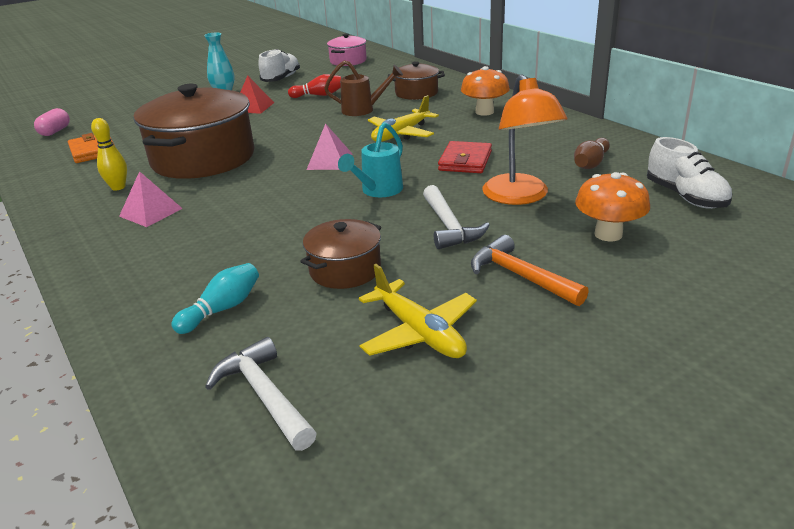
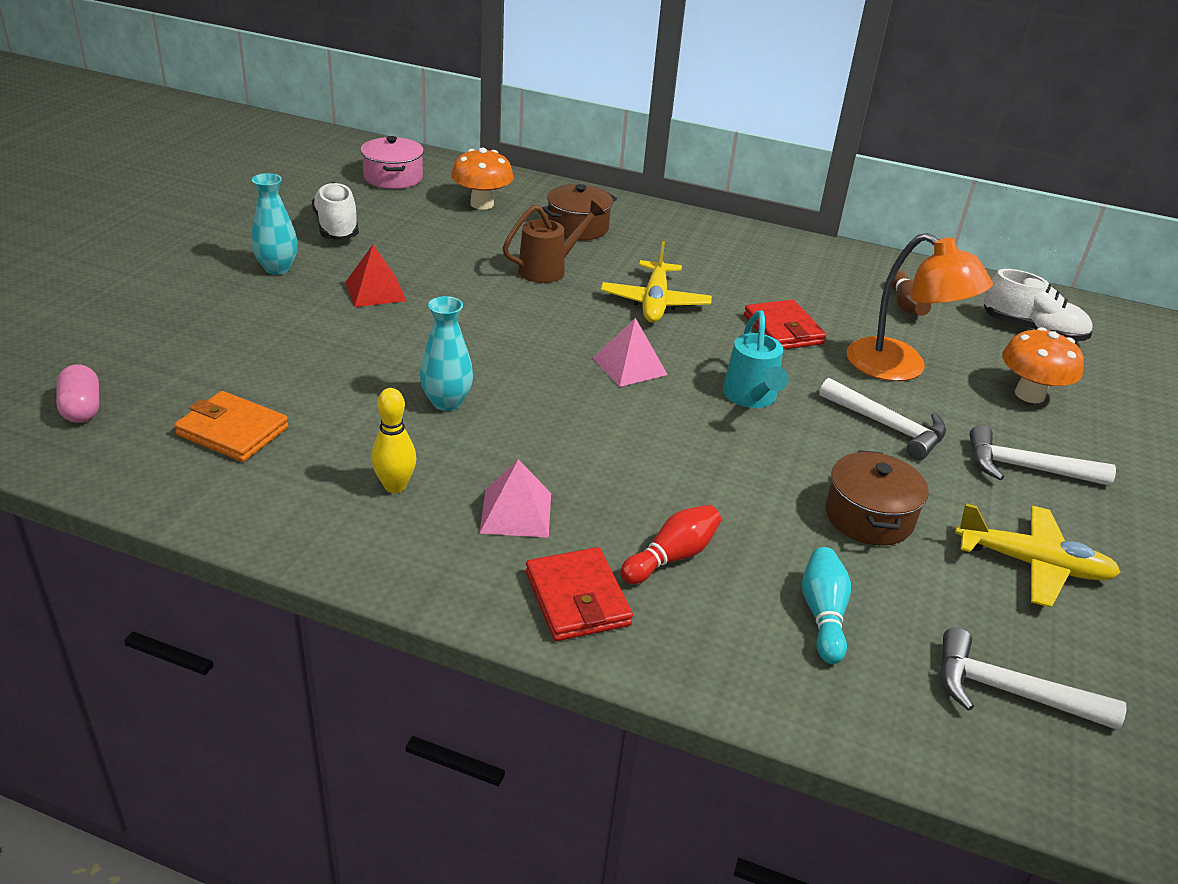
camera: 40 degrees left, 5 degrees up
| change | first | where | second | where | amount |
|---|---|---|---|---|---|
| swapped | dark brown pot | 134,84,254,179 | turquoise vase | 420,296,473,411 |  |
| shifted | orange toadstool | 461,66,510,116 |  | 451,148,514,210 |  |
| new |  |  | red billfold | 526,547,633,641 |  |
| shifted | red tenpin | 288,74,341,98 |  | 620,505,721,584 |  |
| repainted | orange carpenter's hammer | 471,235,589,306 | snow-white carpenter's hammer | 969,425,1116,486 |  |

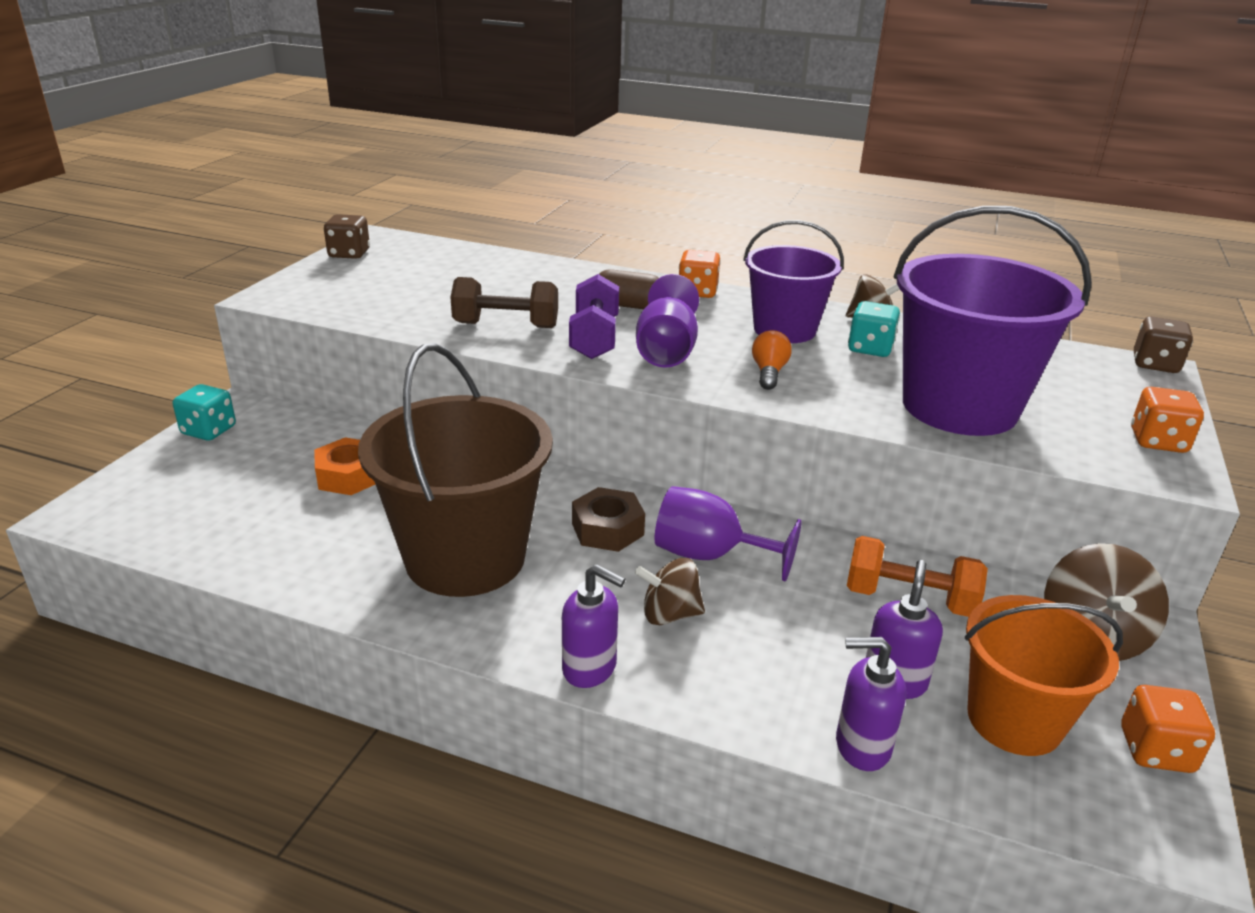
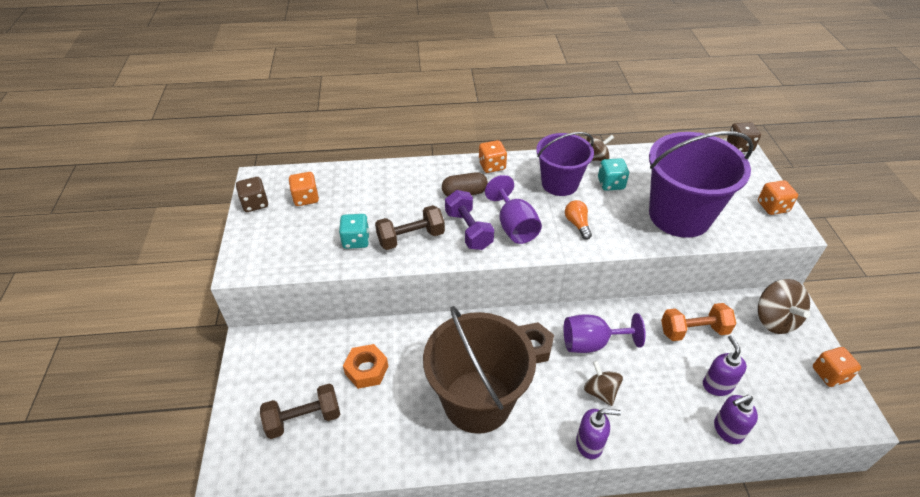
camera: 25 degrees left, 15 degrees up
| change | first | where | second | where | amount |
|---|---|---|---|---|---|
| new |  |  | dark brown free weight | 260,383,340,439 |  |
| new |  |  | orange dice | 289,172,319,206 |  |
| shifted | turquoise dice | 173,384,236,441 |  | 339,214,369,249 |  |
| rotated | dark brown toy top | 635,558,705,625 |  | 584,361,623,406 | 90 degrees clockwise |
| gone | orange sand bucket | 965,595,1123,756 |  |  |  |

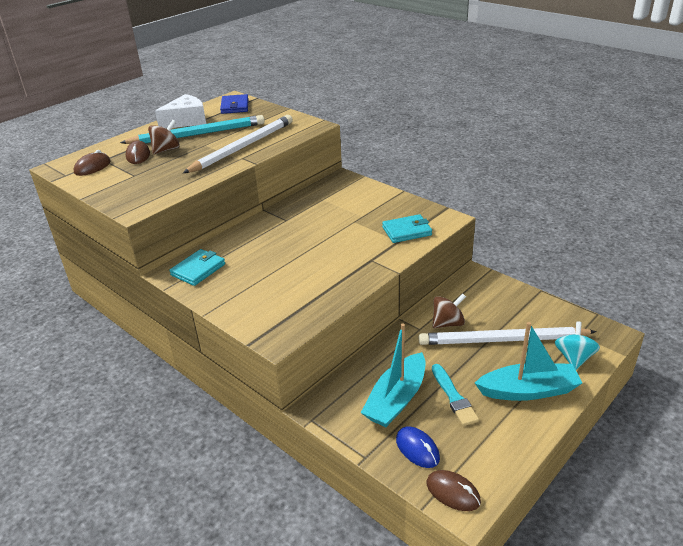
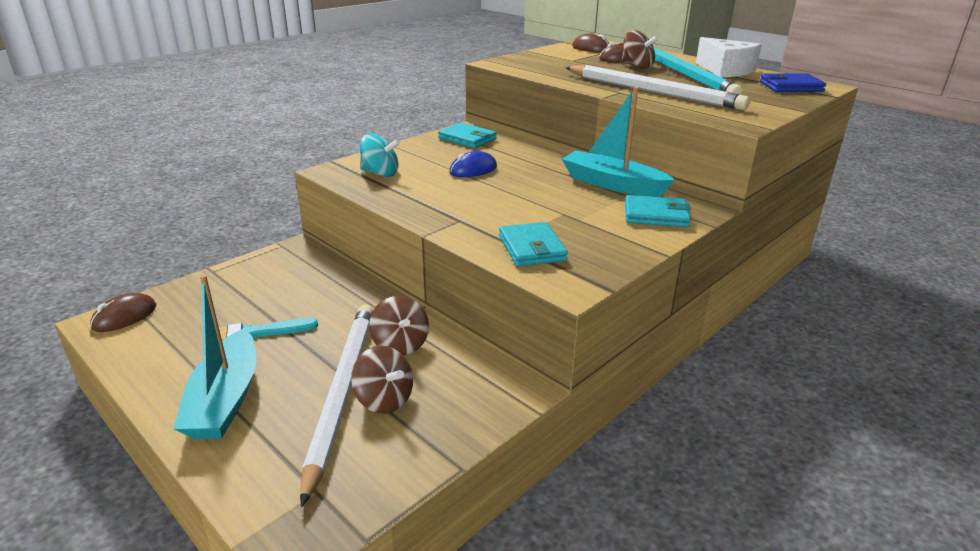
camera: 90 degrees right, 5 degrees down
| change | first | where | second | where | amount |
|---|---|---|---|---|---|
| new |  |  | dark brown toy top | 351,346,413,414 |  |
| shifted | turquoise toy top | 555,321,600,370 |  | 360,134,400,177 |  |
| shifted | cobalt mouse | 396,426,440,468 |  | 449,151,497,177 |  |
| shifted | turquoise boat | 361,323,425,427 |  | 562,87,675,197 |  |
| new |  |  | turquoise billfold | 625,195,691,227 |  |

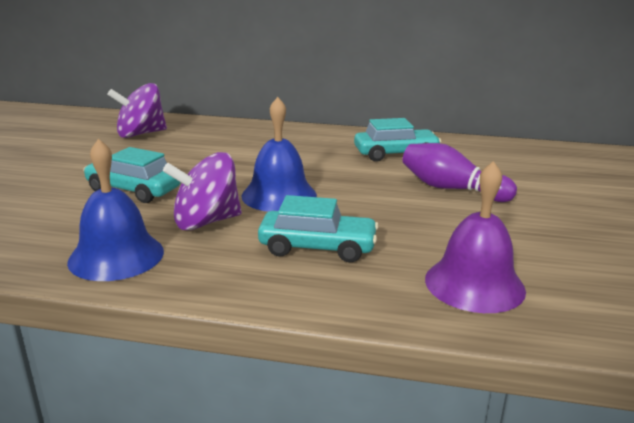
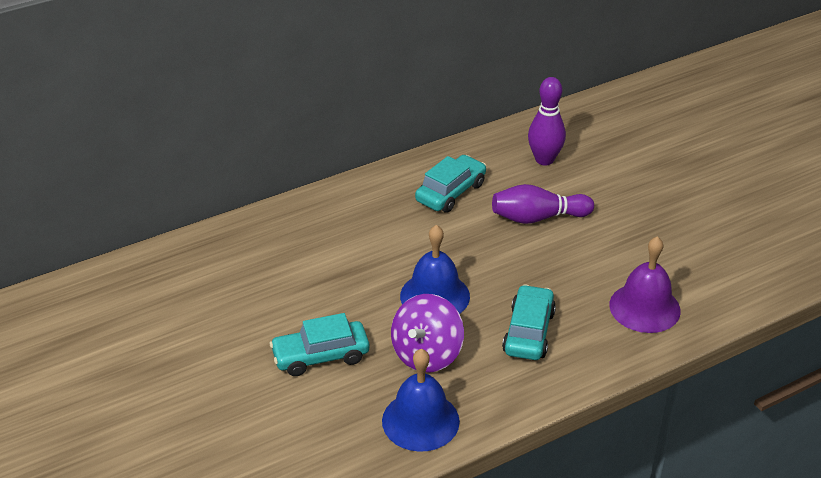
camera: 40 degrees left, 15 degrees up
| change | first | where | second | where | amount |
|---|---|---|---|---|---|
| rotated | turquoise car | 258,195,379,262 |  | 502,284,556,360 | 45 degrees counterclockwise |
| new |  |  | purple tenpin | 528,77,566,165 |  |
| gone | purple toy top | 107,83,167,138 |  |  |  |

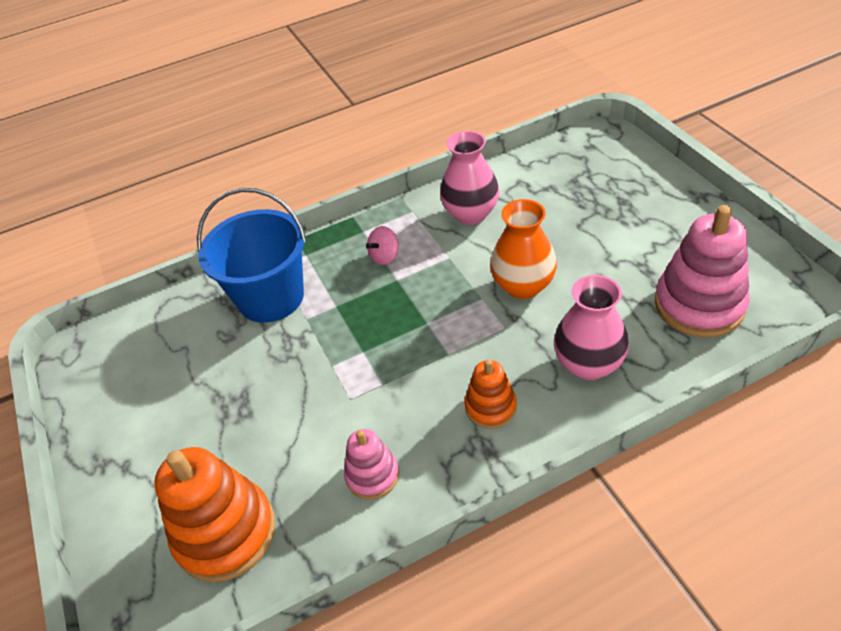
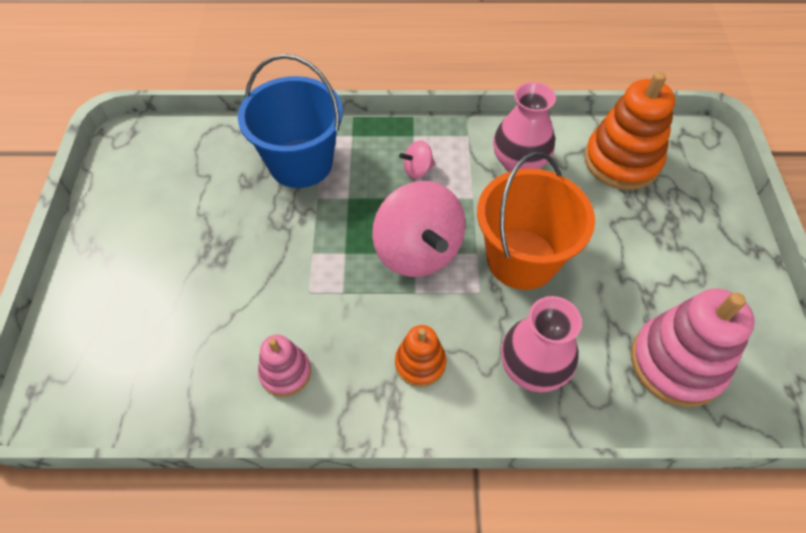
camera: 20 degrees right, 10 degrees up
| change | first | where | second | where | amount |
|---|---|---|---|---|---|
| new |  |  | rosy toy top | 372,181,465,277 |  |
| swapped | orange vase | 490,199,557,299 | orange sand bucket | 477,152,595,290 |  |
| shifted | orange ring stacker | 154,447,275,582 |  | 584,72,675,190 |  |

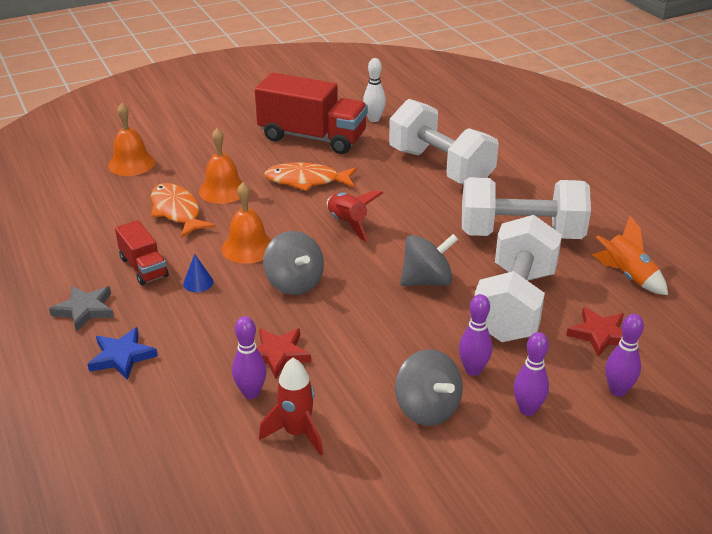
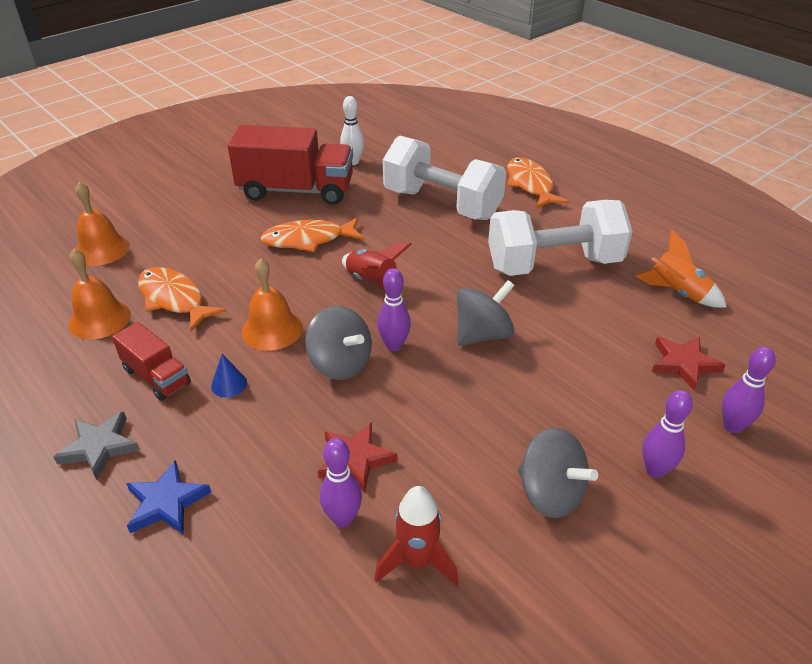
camera: 15 degrees left, 5 degrees up
| change | first | where | second | where | amount |
|---|---|---|---|---|---|
| shifted | orange hand bell | 199,128,244,204 |  | 68,248,131,339 |  |
| shifted | purple tenpin | 459,294,492,376 |  | 377,268,411,351 |  |
| new |  |  | orange toy fish | 507,157,569,208 |  |
| gone | snow-white free weight | 474,215,562,342 |  |  |  |

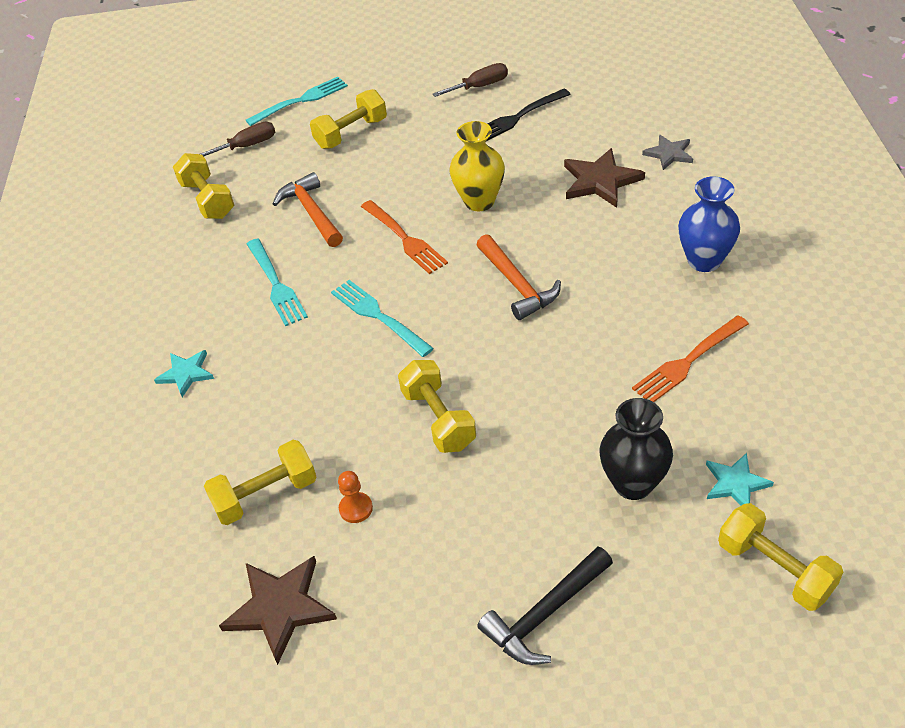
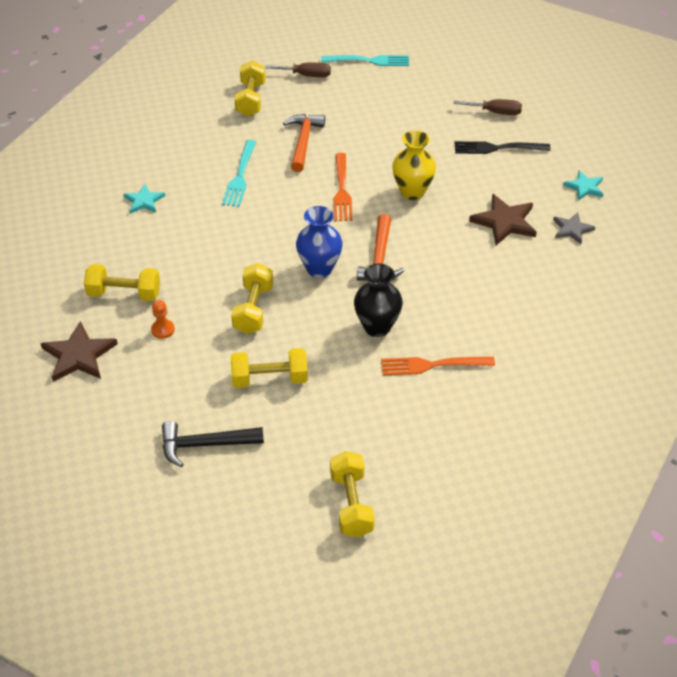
camera: 30 degrees right, 0 degrees up
| change | first | where | second | where | amount |
|---|---|---|---|---|---|
| shifted | bright yellow free weight | 310,89,387,149 |  | 231,348,308,388 |  |
| shifted | cobalt vase | 678,176,740,272 |  | 296,206,342,278 |  |
| shifted | jet-black vase | 599,398,673,500 |  | 354,264,403,337 |  |
| shifted | turquoise five-pointed star | 706,453,774,505 |  | 563,170,603,200 |  |
| gone | turquoise fork | 331,280,434,357 |  |  |  |

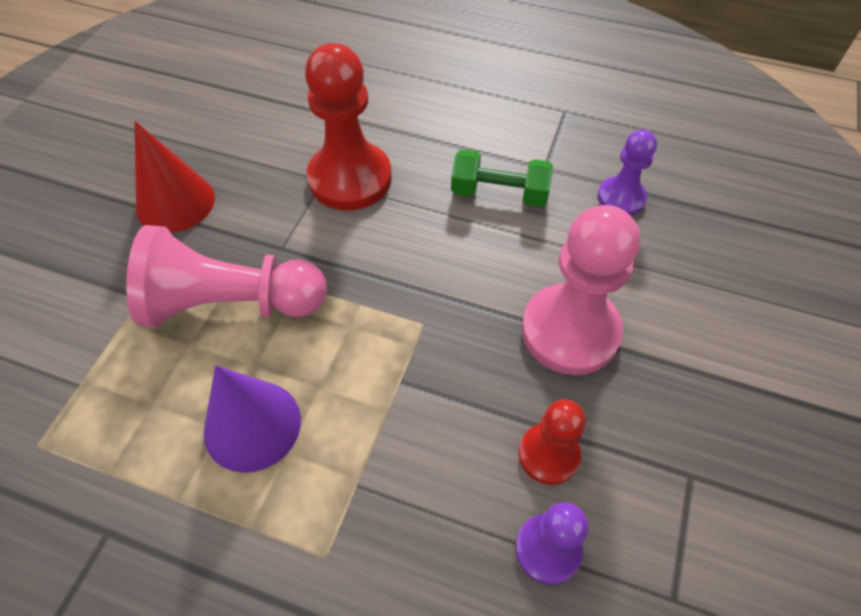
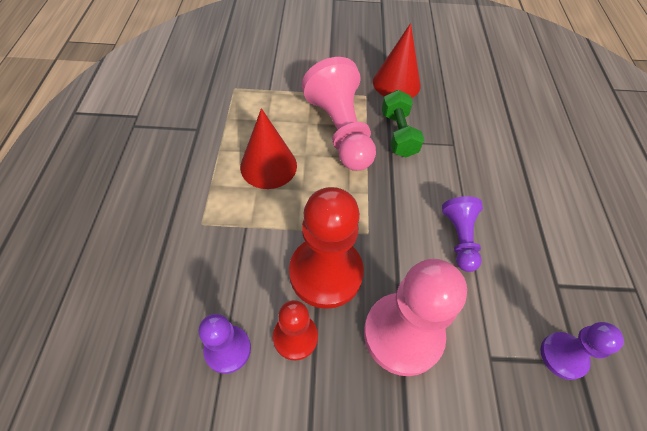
camera: 70 degrees right, 0 degrees up
| change | first | where | second | where | amount |
|---|---|---|---|---|---|
| repainted | purple solid cone | 204,365,301,473 | red solid cone | 240,108,297,189 |  |
| shifted | red chess pawn | 305,43,392,211 |  | 289,187,364,309 |  |
| shifted | leaf-green free weight | 451,149,553,207 |  | 382,90,424,158 |  |
| new |  |  | purple chess pawn | 442,196,483,272 |  |

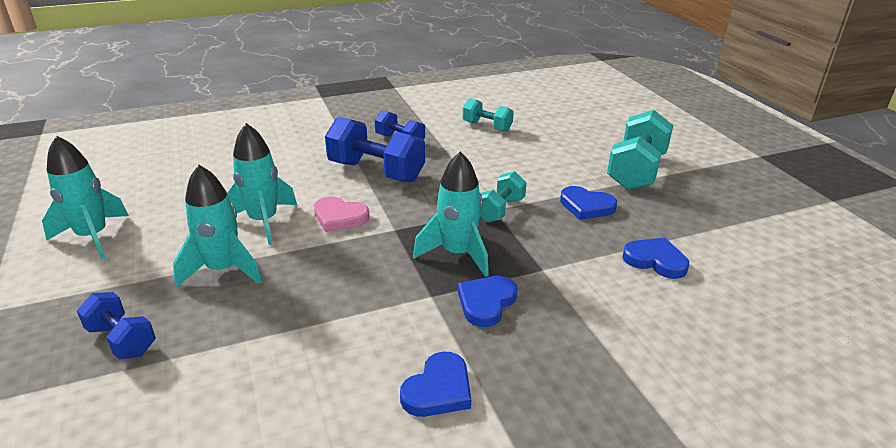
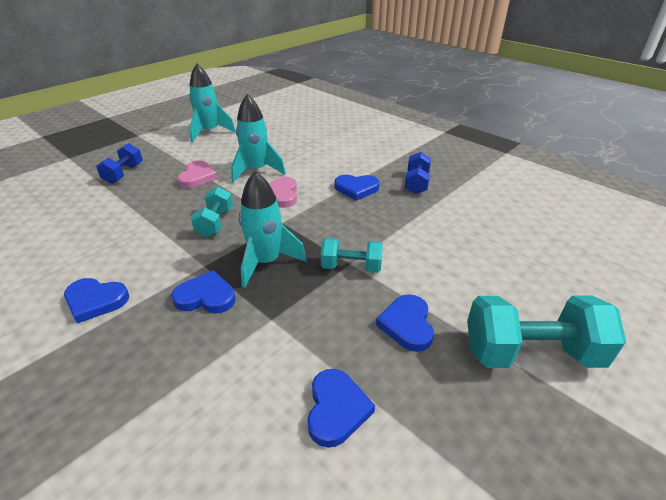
camera: 65 degrees right, 5 degrees up
| change | first | where | second | where | amount |
|---|---|---|---|---|---|
| swapped | turquoise spaceship | 173,165,262,288 | rosy heart | 177,160,217,188 |  |
| shifted | turquoise free weight | 463,98,514,132 |  | 191,187,233,237 |  |
| swapped | cobalt free weight | 325,116,425,182 | cobalt heart | 334,175,380,201 |  |

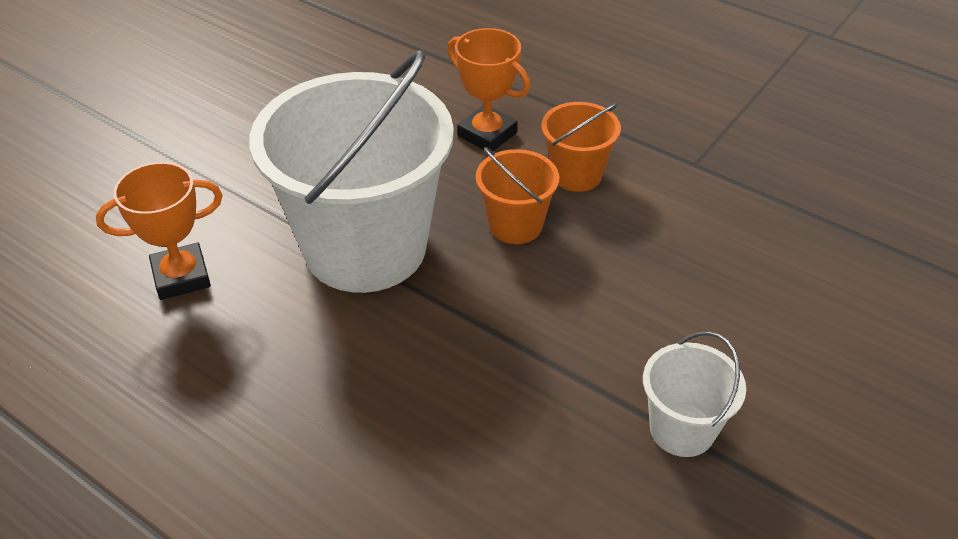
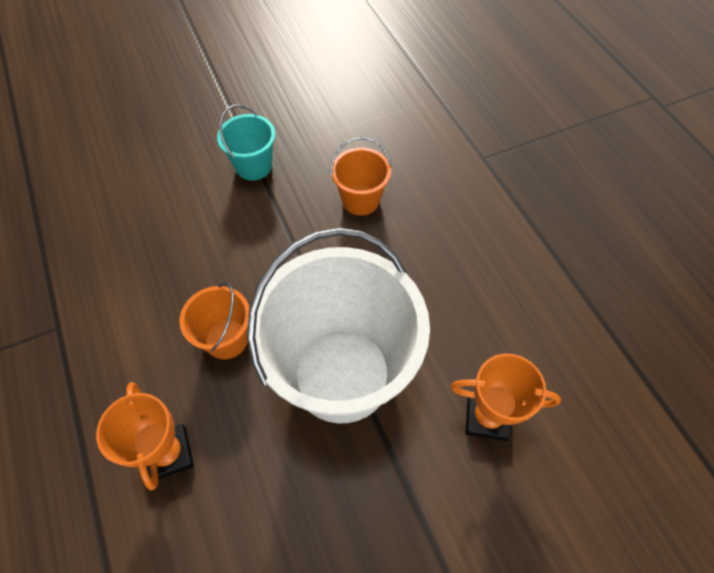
camera: 150 degrees left, 15 degrees up
| change | first | where | second | where | amount |
|---|---|---|---|---|---|
| repainted | snow-white sand bucket | 643,331,746,457 | turquoise sand bucket | 217,105,275,181 |  |
| shifted | orange sand bucket | 541,102,621,192 |  | 330,137,391,216 |  |

